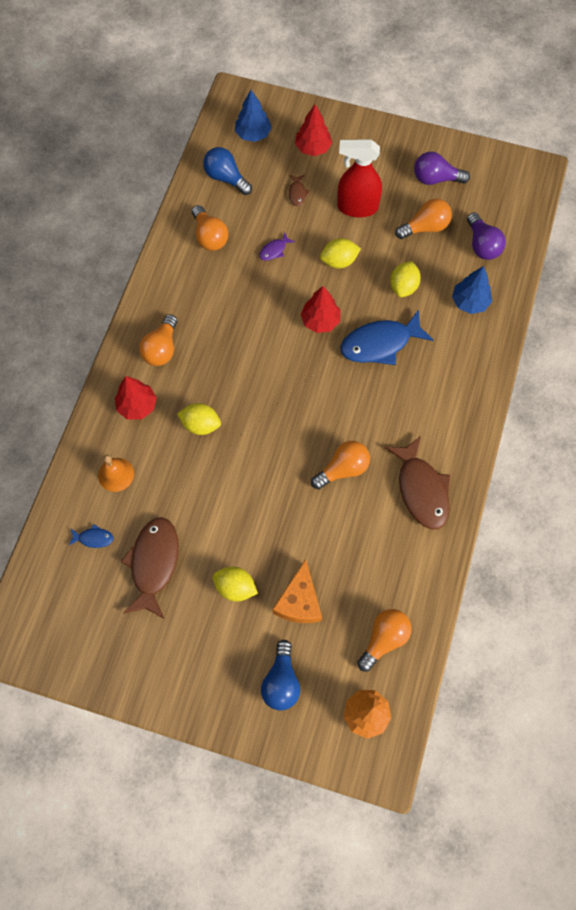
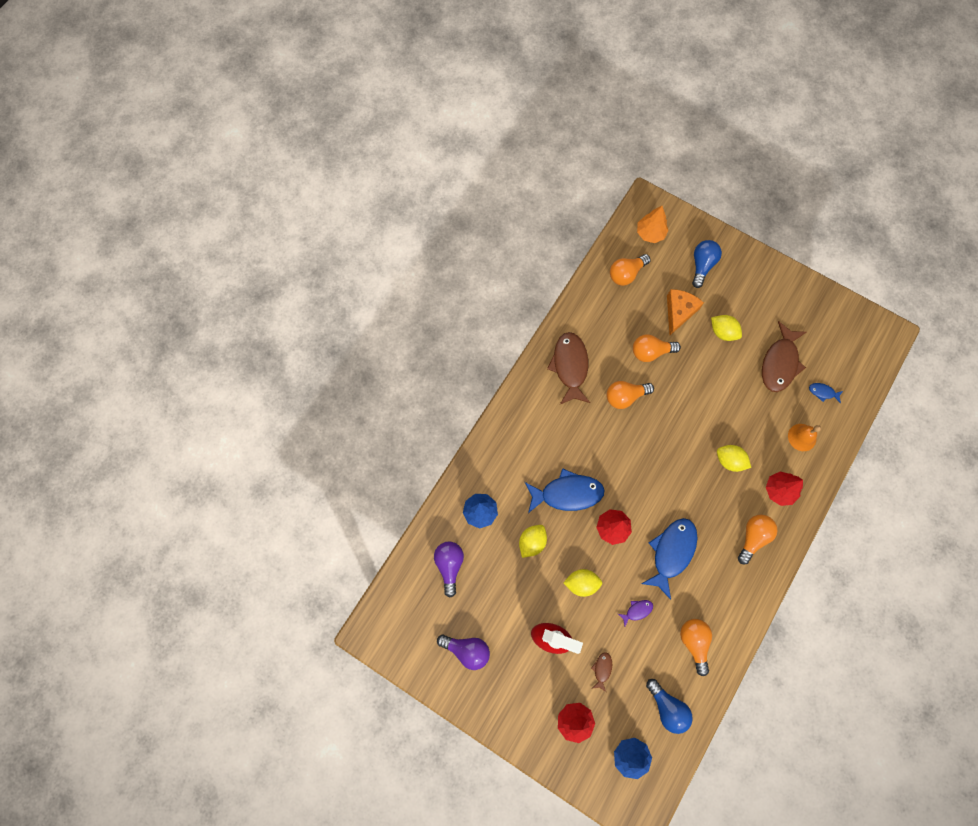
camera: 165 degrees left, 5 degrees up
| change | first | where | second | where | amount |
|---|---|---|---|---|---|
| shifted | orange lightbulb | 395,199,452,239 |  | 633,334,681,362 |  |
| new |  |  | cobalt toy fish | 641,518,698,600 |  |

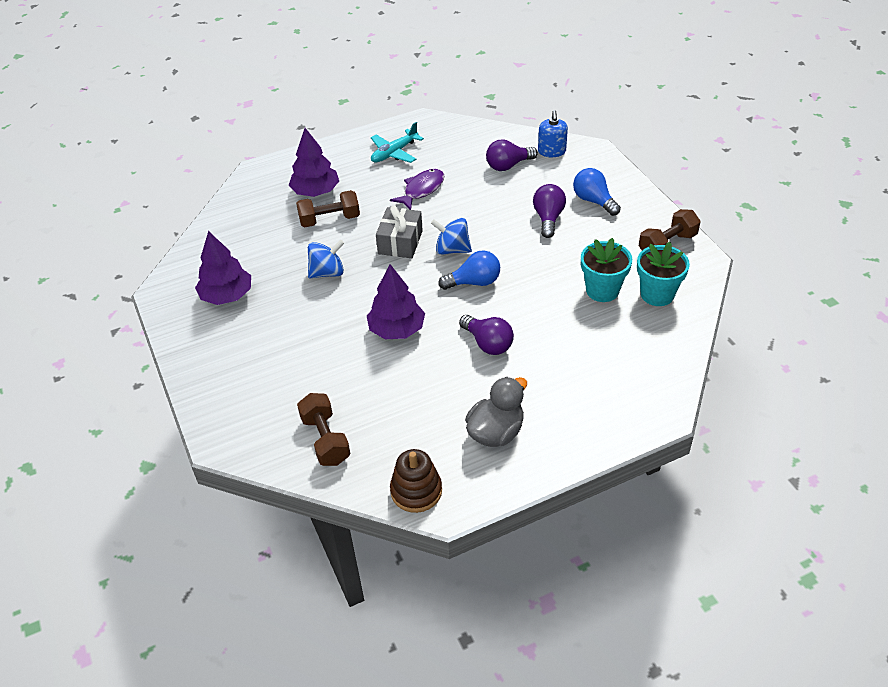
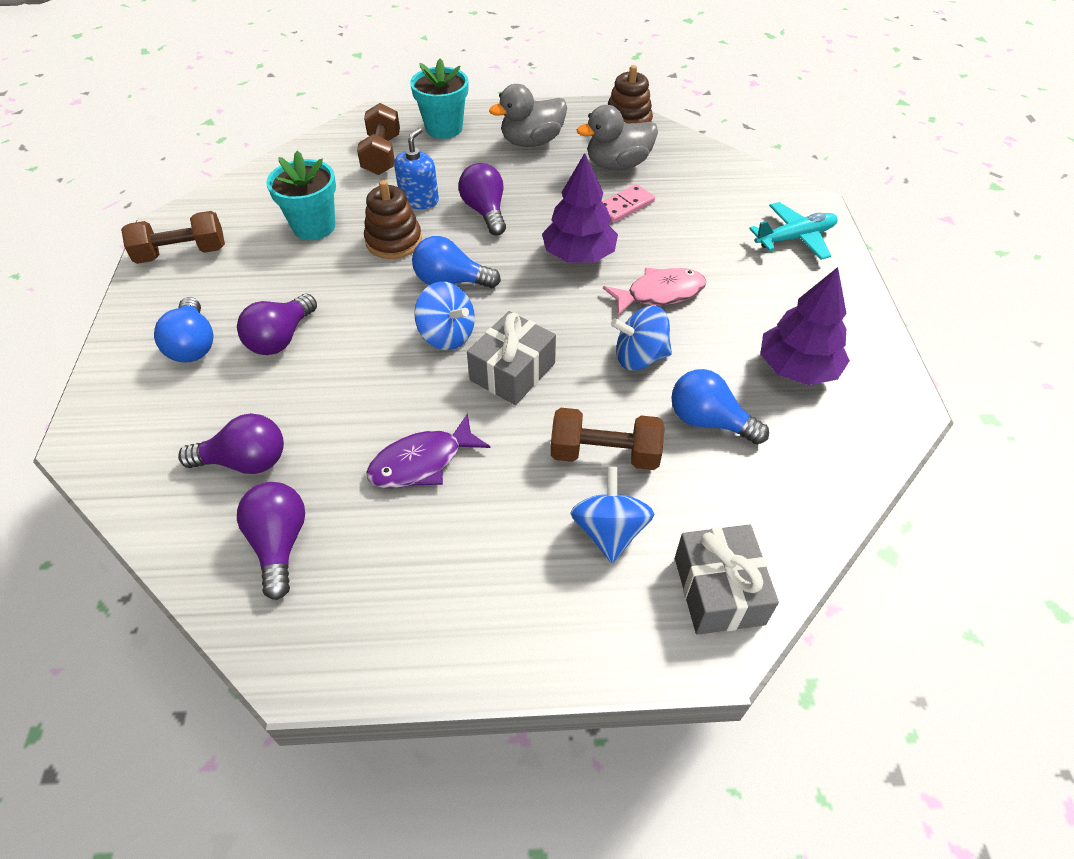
camera: 160 degrees left, 5 degrees up
| change | first | where | second | where | amount |
|---|---|---|---|---|---|
| new |  |  | purple lightbulb | 237,482,305,600 |  |
| shifted | dark brown free weight | 297,393,350,466 |  | 357,103,400,175 |  |
| new |  |  | dark brown ring stacker | 364,180,422,259 |  |
| shifted | cobalt soap dispenser | 538,110,568,157 |  | 394,128,439,209 |  |
| shifted | turquoise potted plant | 637,242,690,306 |  | 410,58,468,139 |  |
| swapped | purple fir tree | 288,128,339,197 | cobalt toy top | 570,467,654,563 |  |
| new |  |  | grey rubber duck | 577,105,658,170 |  |
| new |  |  | rosy domino | 602,184,655,223 |  |
| new |  |  | rosy toy fish | 603,268,706,316 |  |
| new |  |  | cobalt lightbulb | 671,369,769,444 |  |
| new |  |  | grey gift | 675,524,779,635 |  |
| shifted | turquoise toy plane | 371,122,424,163 |  | 749,202,838,260 |  |

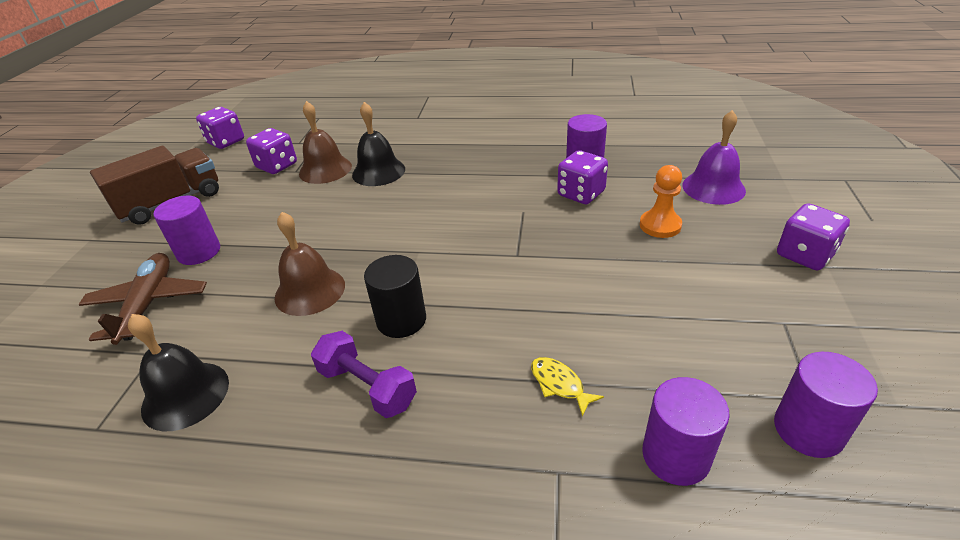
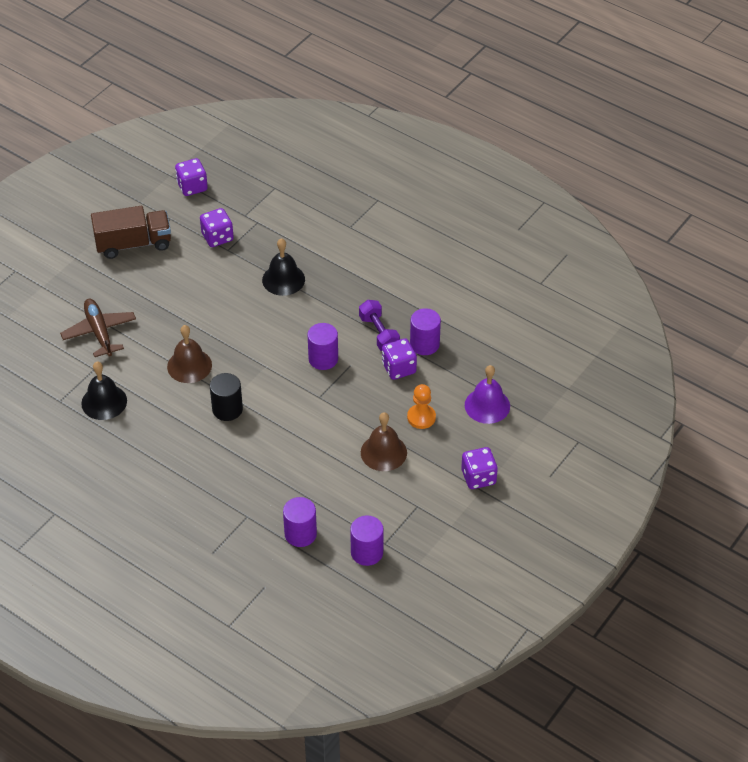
camera: 25 degrees right, 10 degrees up
| change | first | where | second | where | amount |
|---|---|---|---|---|---|
| rotated | dark brown toy plane | 78,253,207,345 |  | 60,299,136,357 | 45 degrees counterclockwise |
| shifted | purple cylinder | 153,196,220,265 |  | 307,323,338,370 |  |
| shifted | purple free weight | 311,331,417,418 |  | 359,300,400,351 |  |
| shifted | dark brown hand bell | 299,101,352,184 |  | 361,412,407,471 |  |
| gone | bright yellow toy fish | 531,357,604,417 |  |  |  |

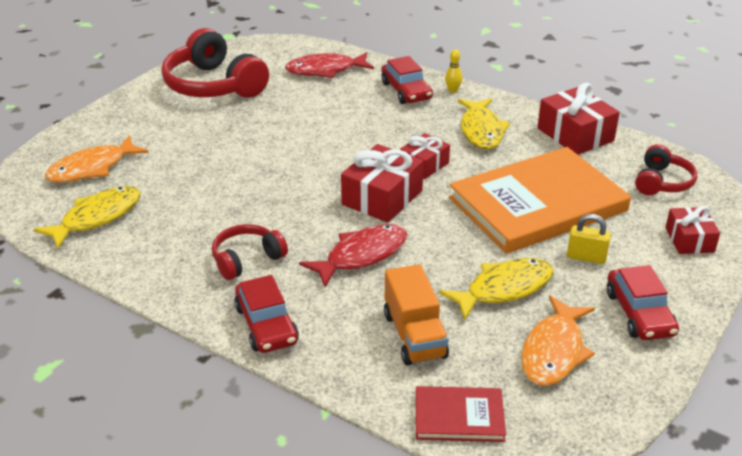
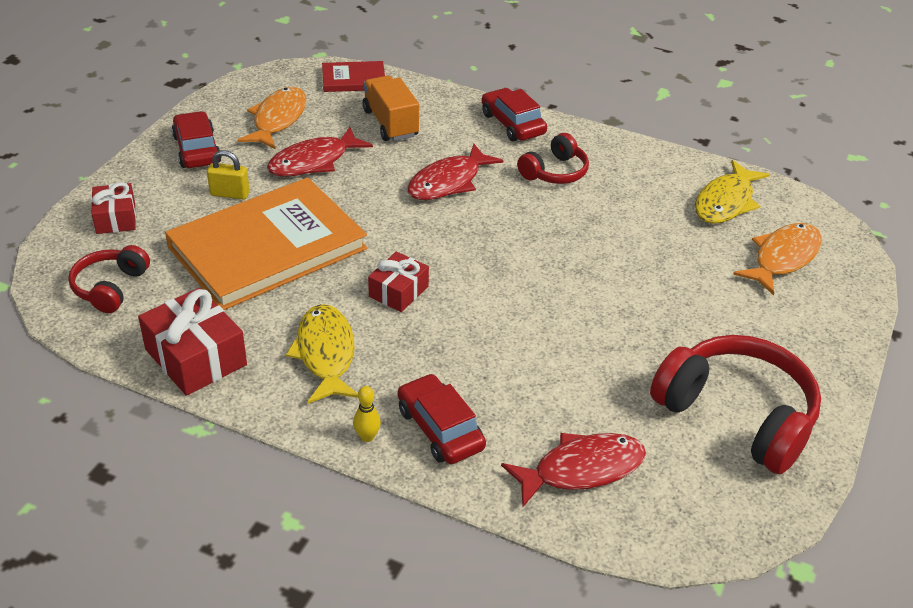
camera: 170 degrees right, 5 degrees up
| change | first | where | second | where | amount |
|---|---|---|---|---|---|
| repainted | bright yellow toy fish | 439,258,554,320 | red toy fish | 267,127,373,177 |  |
| gone | red gift | 341,144,424,223 |  |  |  |

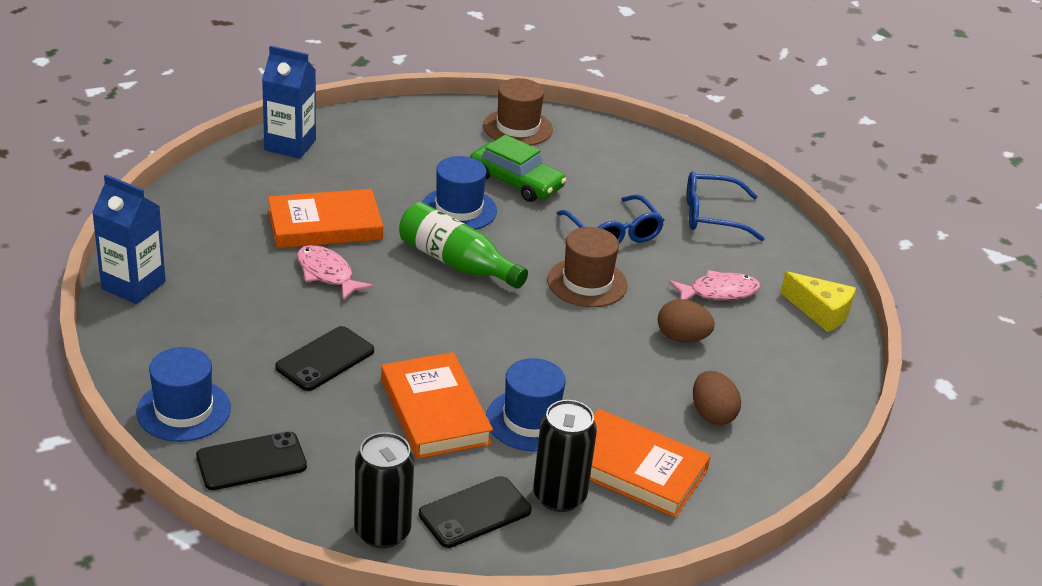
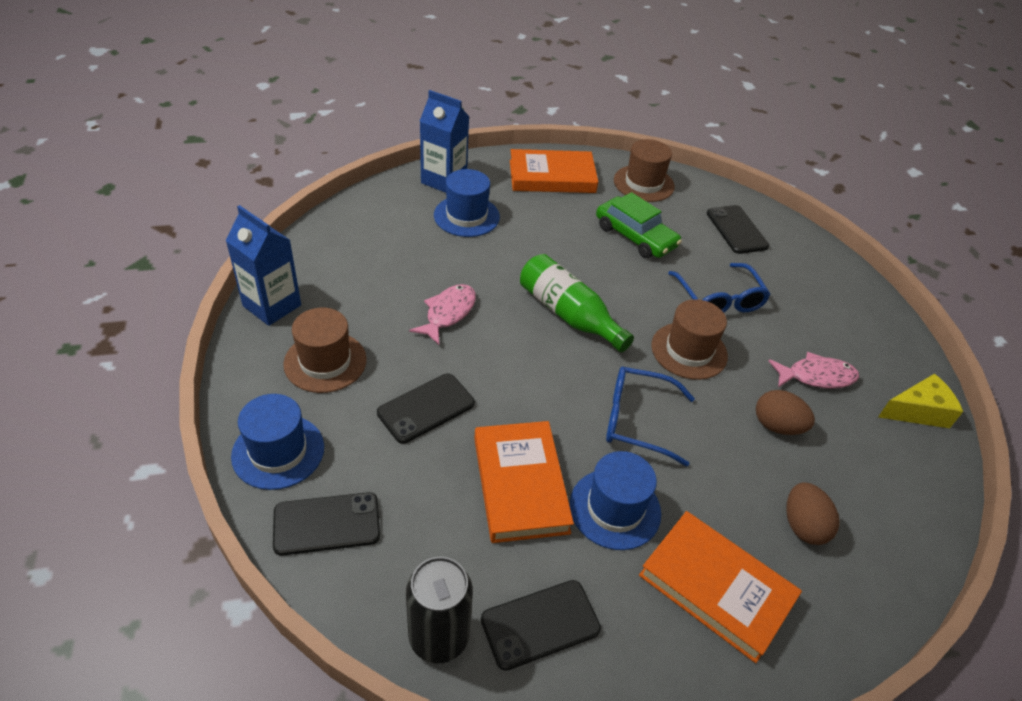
camera: 10 degrees right, 10 degrees up
| change | first | where | second | where | amount |
|---|---|---|---|---|---|
| new |  |  | dark brown hat | 283,308,367,393 |  |
| rotated | rosy toy fish | 297,245,373,301 |  | 409,284,476,345 | 60 degrees clockwise |
| shifted | cobalt hat | 422,156,497,230 |  | 434,169,500,237 |  |
| shifted | orange hardback | 268,189,383,248 |  | 510,149,598,193 |  |
| shifted | cobalt glasses | 687,171,765,241 |  | 606,367,695,466 |  |
| new |  |  | jet-black mobile phone | 707,205,769,254 |  |
| rotated | bright yellow cheese wedge | 780,271,856,332 |  | 878,374,963,428 | 60 degrees counterclockwise |
| gone | jet-black can | 533,400,597,512 |  |  |  |

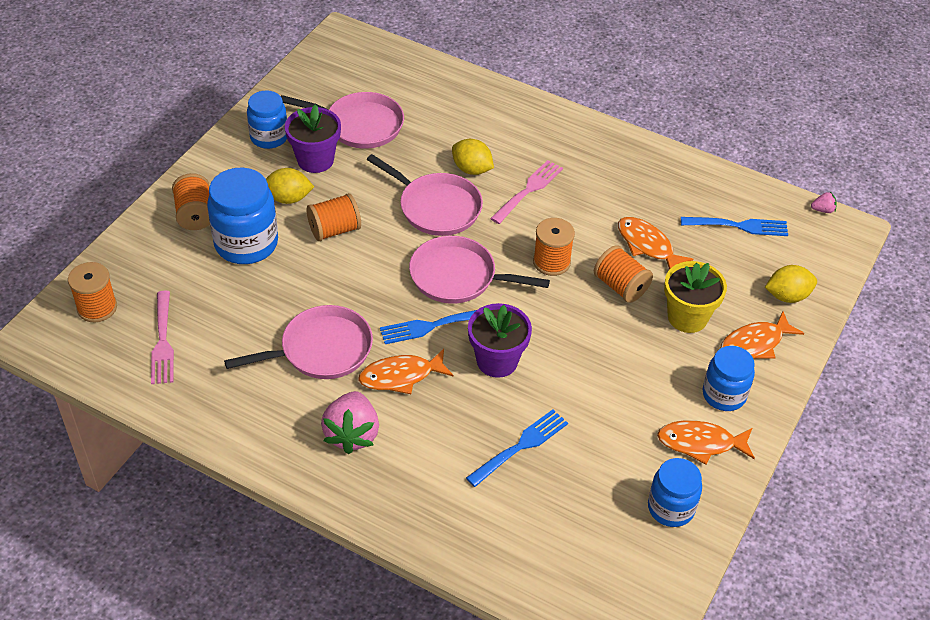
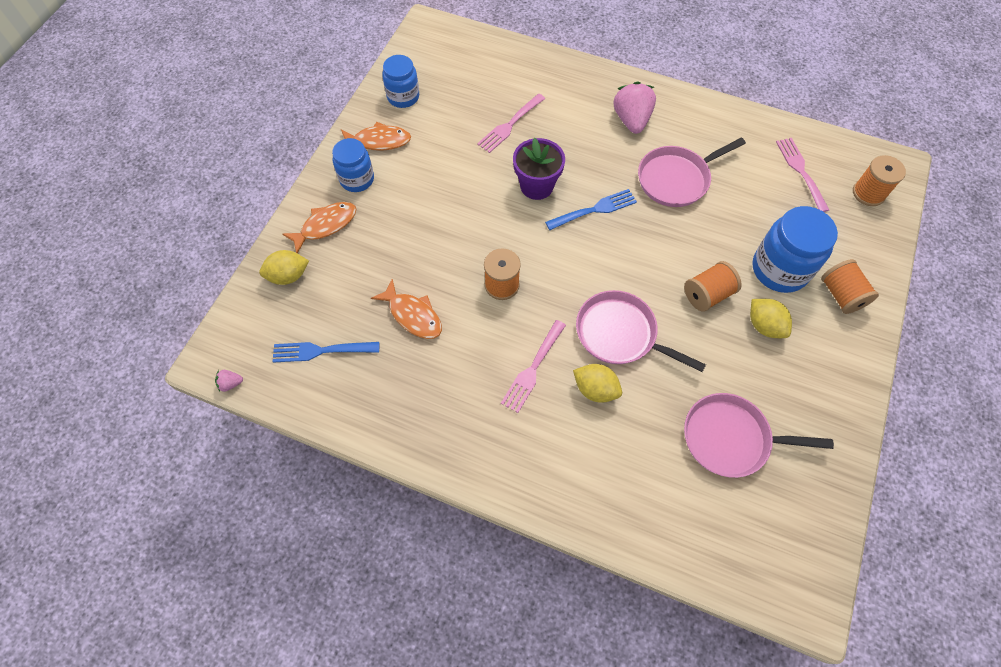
camera: 175 degrees right, 15 degrees up
| change | first | where | second | where | amount |
|---|---|---|---|---|---|
| repainted | cobalt fork | 466,409,568,487 | rosy fork | 477,94,545,153 |  |
| rotated | bright yellow toy lemon | 266,168,314,204 |  | 750,299,792,338 | 60 degrees clockwise |
| gone | cobalt preserve jar | 247,90,287,149 |  |  |  |
| gone | purple potted plant | 285,104,341,173 |  |  |  |
| gone | orange toy fish | 358,349,453,394 |  |  |  |
| gone | rosy frying pan | 409,236,550,304 |  |  |  |
| gone | orange spool | 594,245,653,303 |  |  |  |
| gone | bright yellow potted plant | 664,261,727,333 |  |  |  |

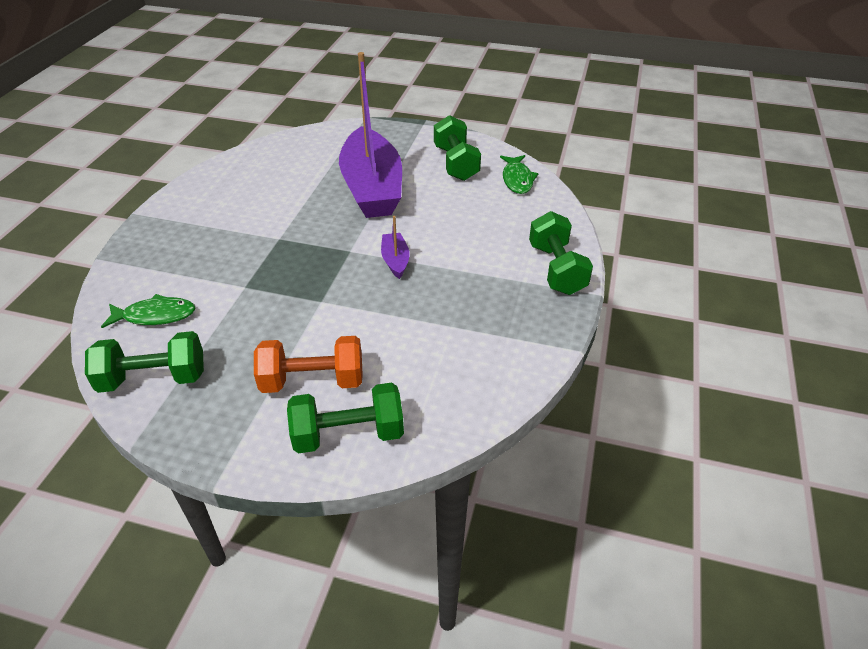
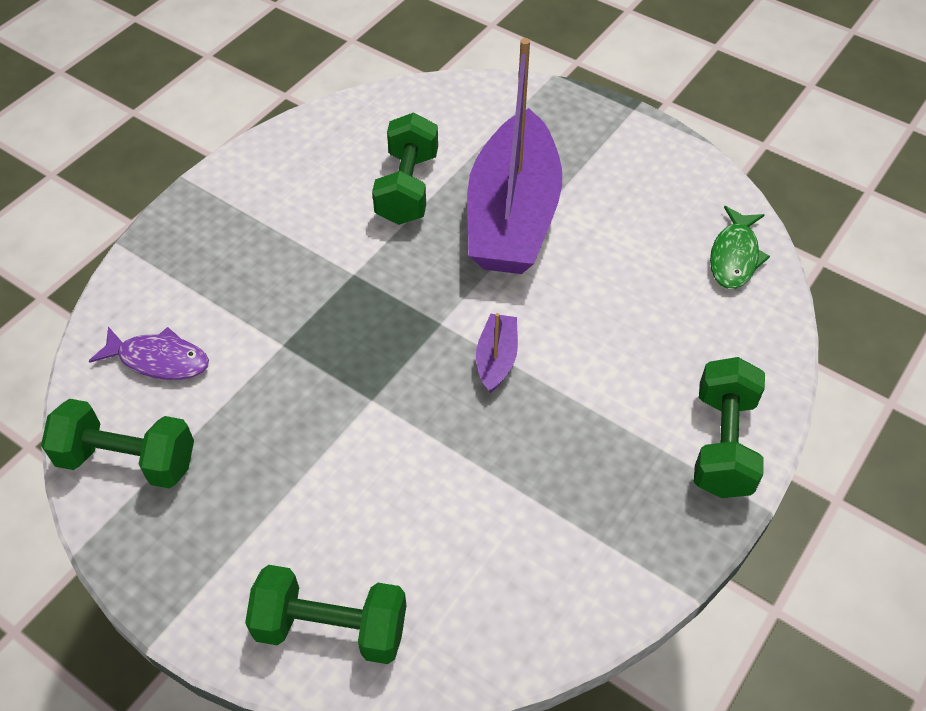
camera: 20 degrees right, 10 degrees up
| change | first | where | second | where | amount |
|---|---|---|---|---|---|
| repainted | leaf-green toy fish | 101,294,196,328 | purple toy fish | 89,327,209,380 |  |
| shifted | leaf-green free weight | 434,115,481,181 |  | 372,113,438,225 |  |
| gone | orange free weight | 254,336,363,393 |  |  |  |

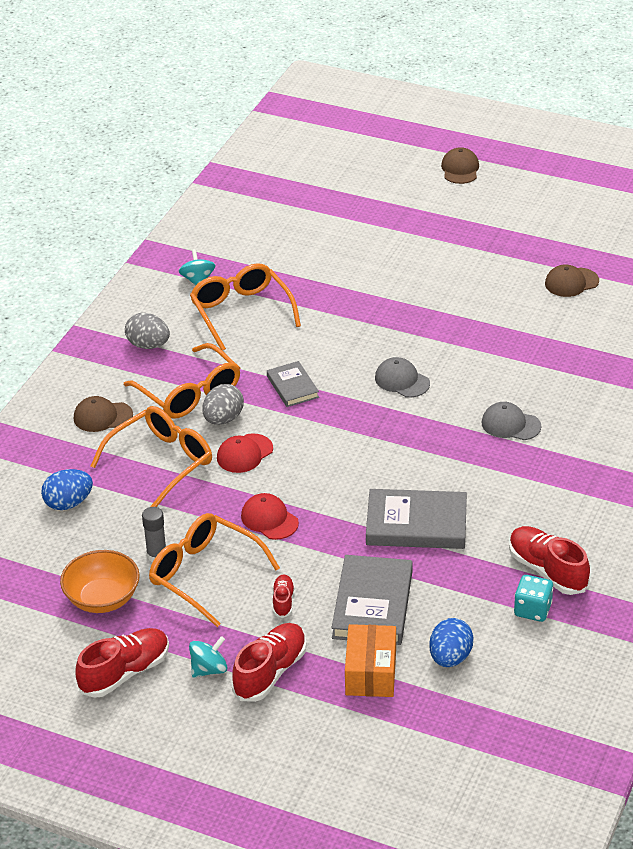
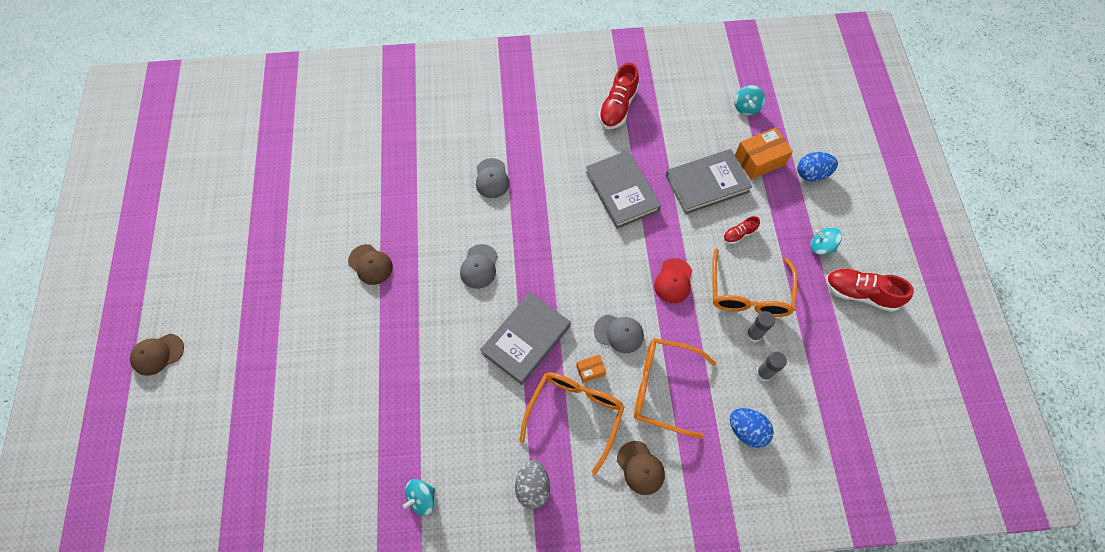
camera: 120 degrees left, 25 degrees up
| change | first | where | second | where | amount |
|---|---|---|---|---|---|
| shifted | dark brown cap | 545,265,599,297 |  | 348,244,393,285 |  |
| scaled | grey hardback | 267,361,319,407 |  | 480,292,571,385 | x1.73 |
| swapped | grey egg | 202,384,244,425 | orange parcel | 576,354,606,383 |  |
| repainted | red cap | 217,433,273,473 | grey cap | 594,314,644,353 |  |
| new |  |  | turquoise toy top | 734,85,765,115 |  |
| new |  |  | grey glue stick | 756,352,787,381 |  |
| shifted | cobalt egg | 429,618,474,667 |  | 797,152,838,182 |  |
| gone | orange deep dish | 60,550,140,613 |  |  |  |
| gone | orange glasses | 190,263,301,351 |  |  |  |
| gone | red sneaker | 232,623,307,702 |  |  |  |
| gone | turquoise dice | 514,575,553,622 |  |  |  |

